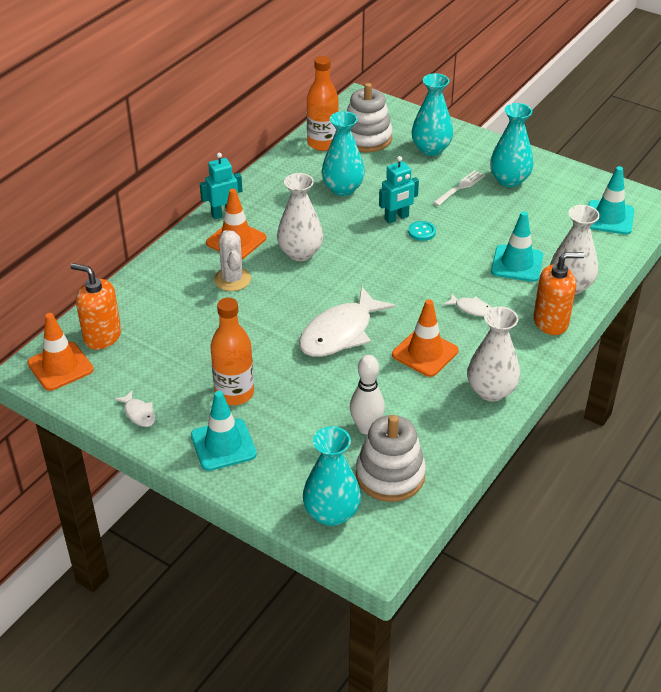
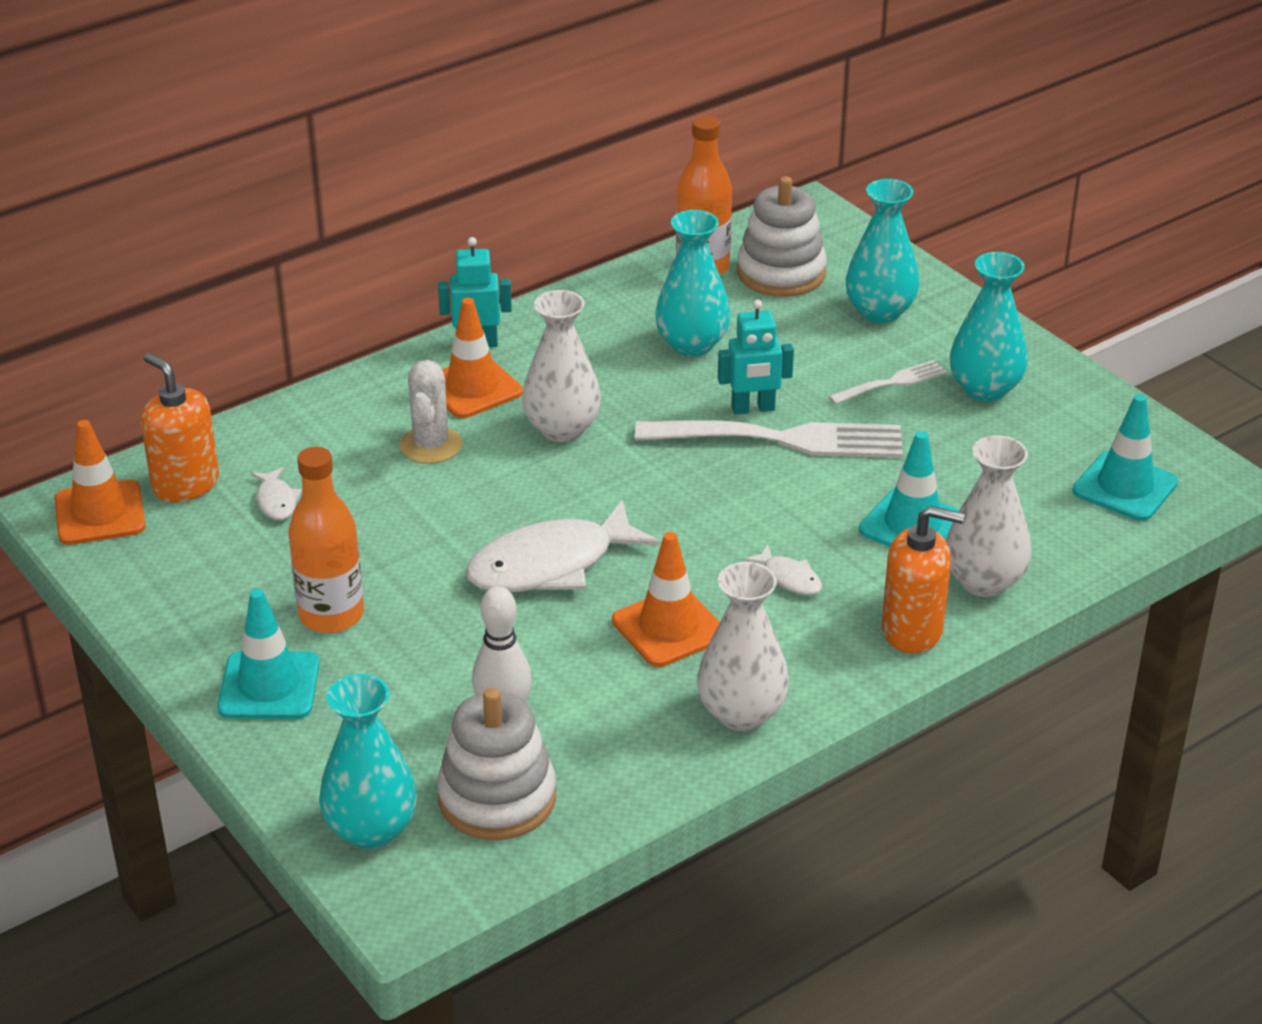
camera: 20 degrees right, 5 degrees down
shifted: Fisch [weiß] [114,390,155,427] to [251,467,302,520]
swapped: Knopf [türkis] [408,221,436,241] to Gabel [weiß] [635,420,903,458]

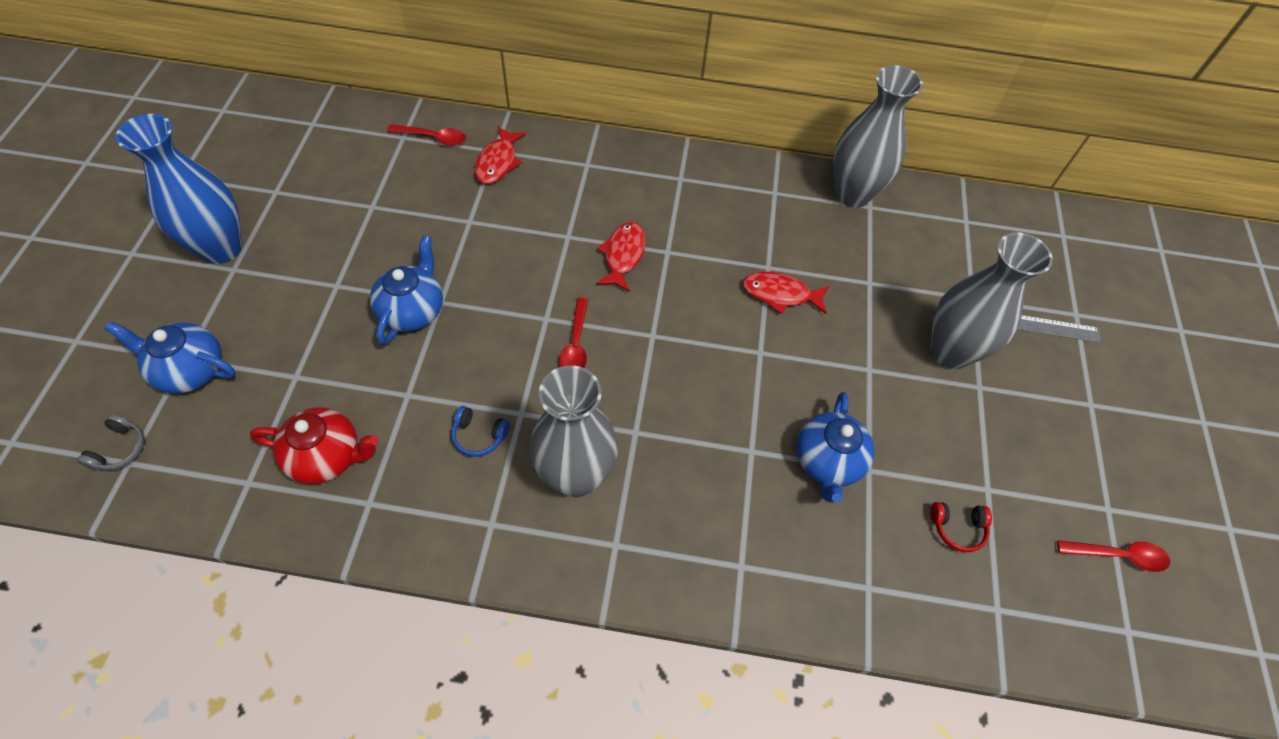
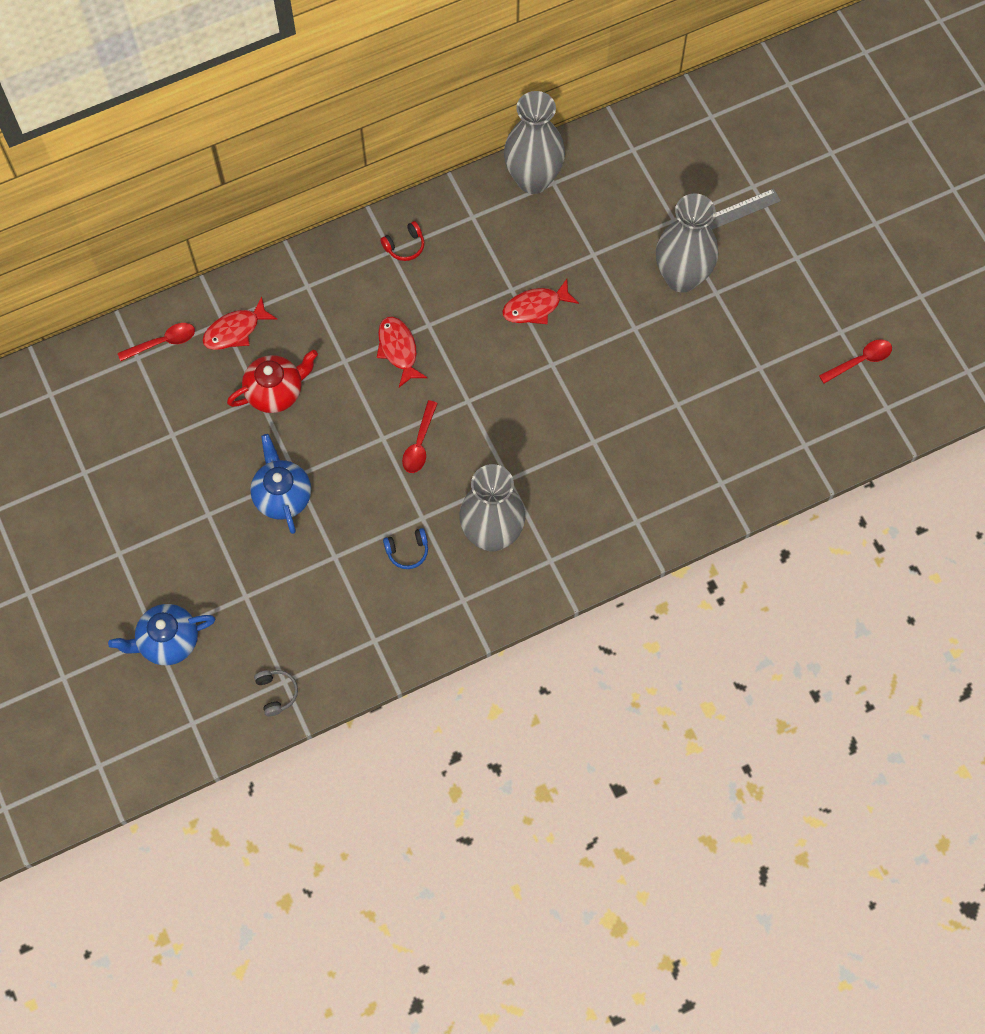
camera: 30 degrees left, 10 degrees up
gone: Vase [blau] [116,114,242,264]; Teekanne [blau] [797,392,874,503]
shifted: Teekanne [rot] [250,407,378,484] to [227,350,318,413]; Kopfhörer [grau] [77,414,144,471] to [254,670,298,716]; Kopfhörer [rot] [930,502,992,552] to [380,221,425,261]
rotated: Fisch [rot] [474,126,526,184] = [202,296,277,350] 75 degrees clockwise; Löffel [rot] [559,298,588,368] = [402,400,438,473] 45 degrees clockwise

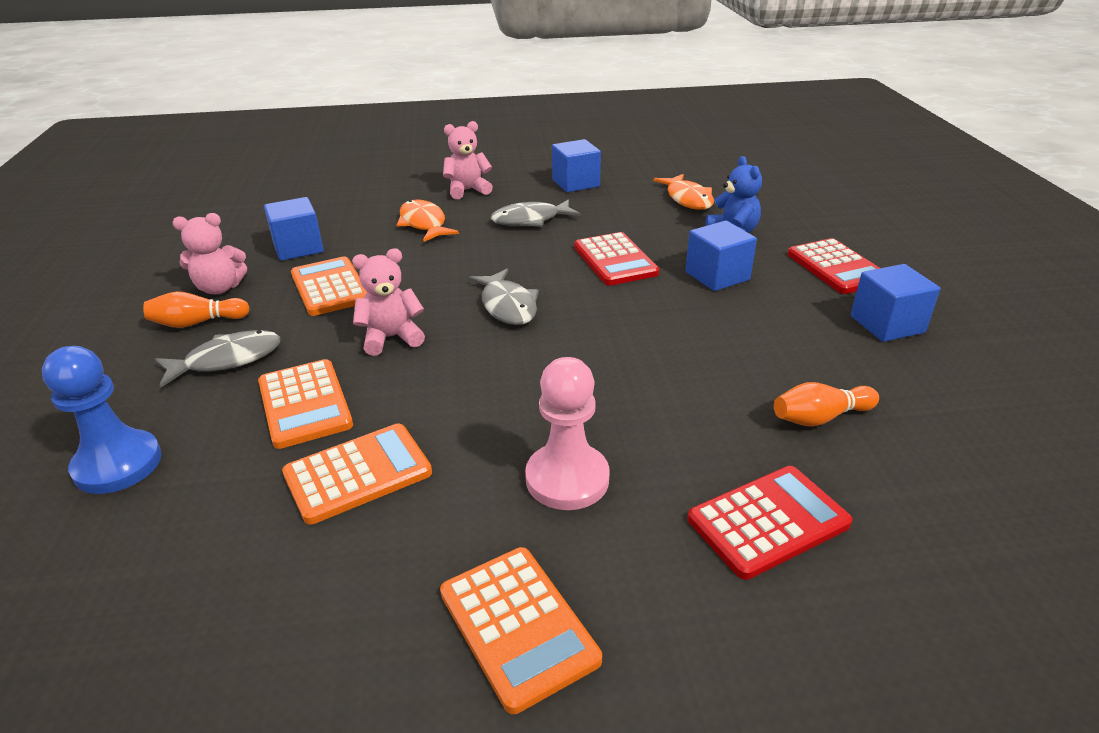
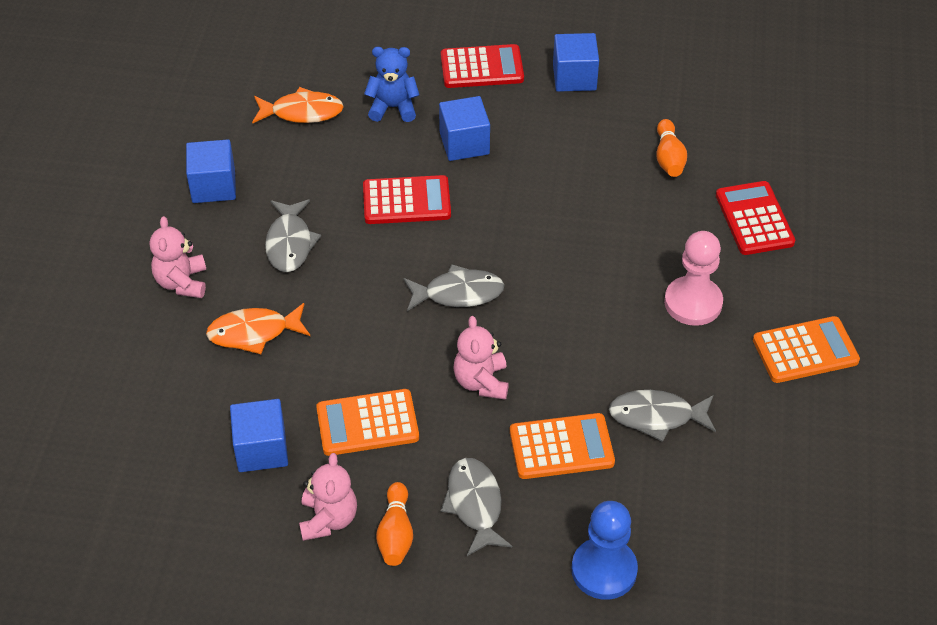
camera: 75 degrees left, 15 degrees up
swapped: Taschenrechner [orange] [282,424,432,525] to Fisch [grau] [609,390,716,442]

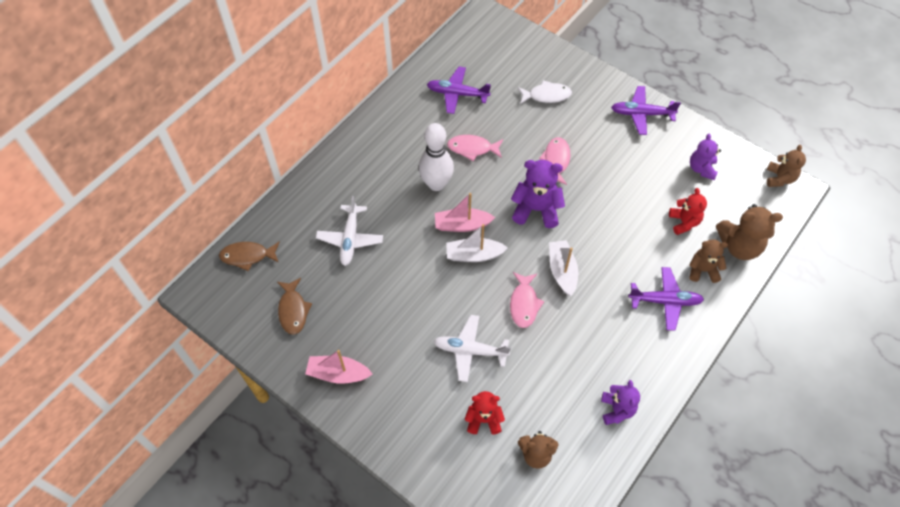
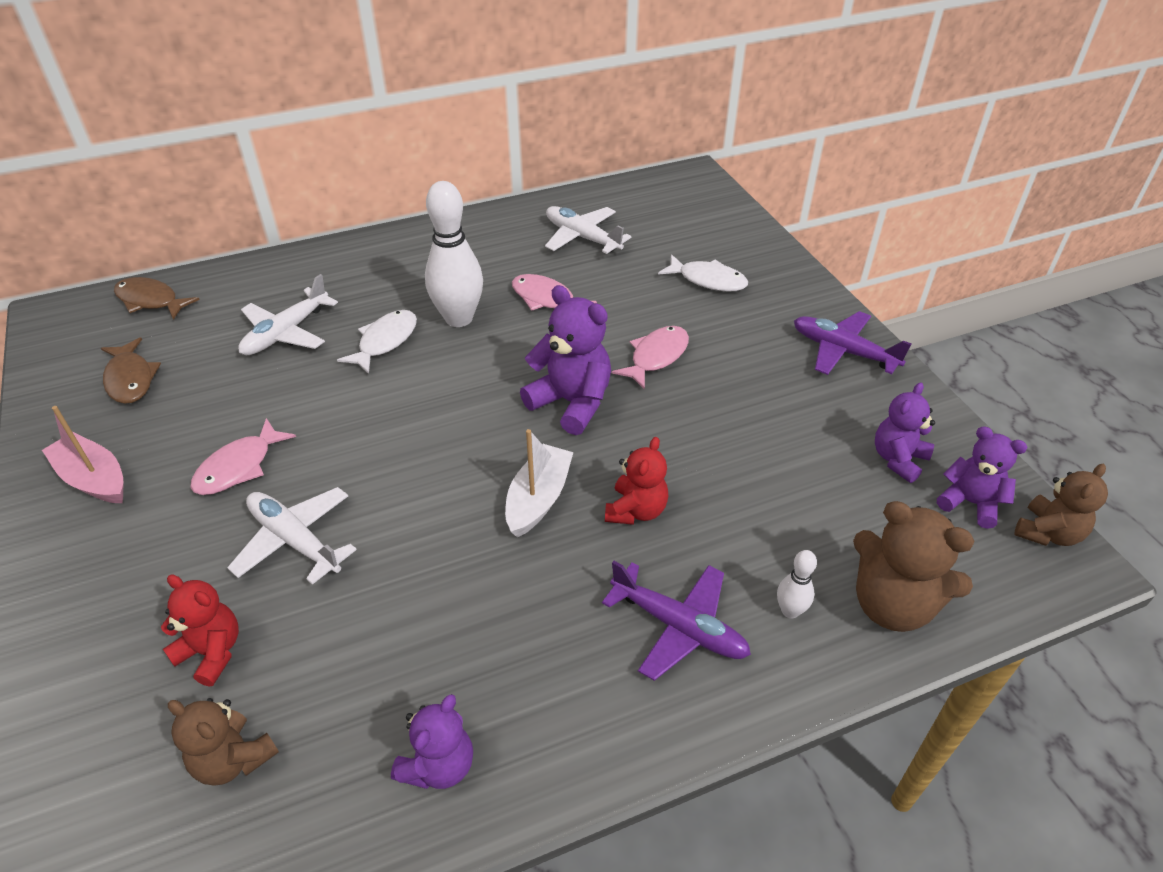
camera: 30 degrees right, 15 degrees down
gone: Boot [rosa] [435,193,495,232]; Boot [weiß] [446,224,508,262]
new: Fisch [weiß] [337,310,417,374]; Teddybär [lila] [937,426,1028,529]
shifted: Fisch [rosa] [510,272,544,328] to [190,418,296,495]; Teddybär [rot] [669,188,707,235] to [605,437,668,525]
swapped: Teddybär [braun] [689,239,728,283] to Bowlingkegel [weiß] [777,550,817,618]
repainted: Flugzeug [lila] [427,67,491,114] to Flugzeug [weiß] [545,206,632,254]
rotated: Fisch [braun] [277,278,312,335] = [101,337,161,404] 45 degrees counterclockwise

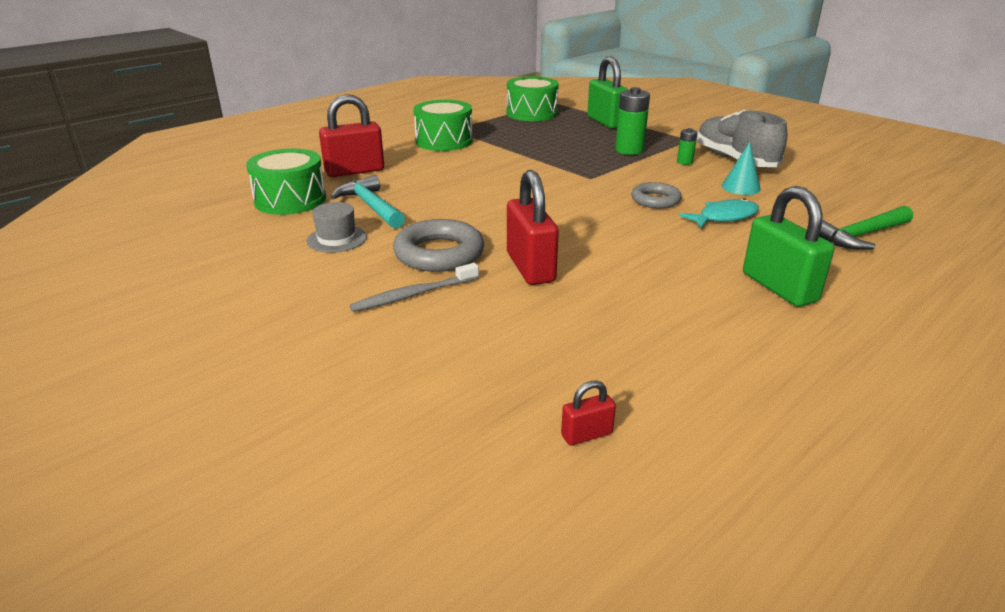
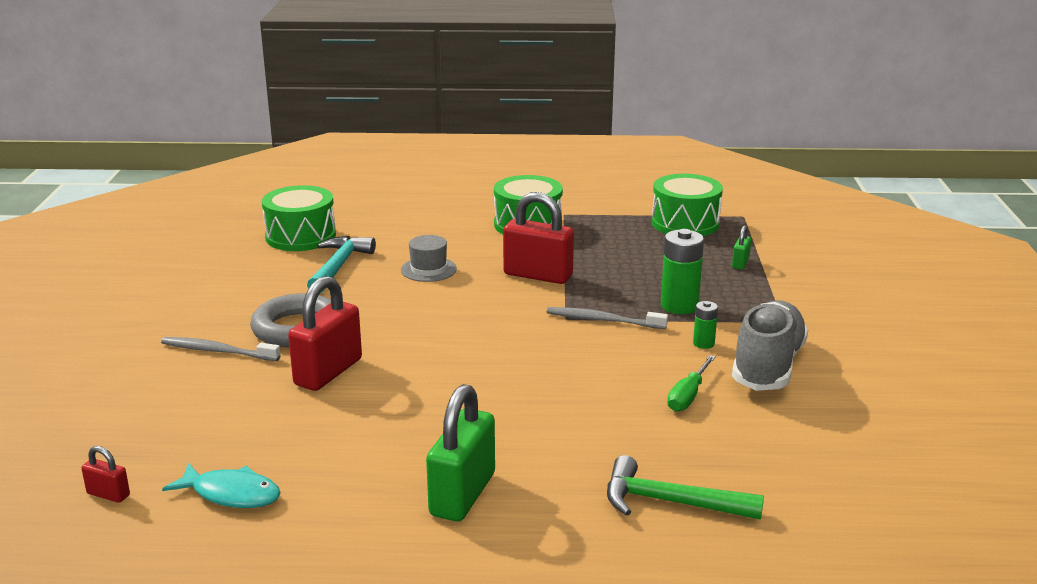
camera: 45 degrees right, 5 degrees down
gone: Ring [grau] [631,182,682,209]
new: Zahnbürste [grau] [547,307,668,329]
shifted: Fisch [türkis] [679,198,759,229] to [162,463,281,508]; Hut [grau] [307,202,367,253] to [401,235,457,282]; Vorhängeschloss [rot] [319,94,384,177] to [503,192,574,284]
swapped: Kegel [türkis] [722,142,761,195] to Schraubenzieher [grün] [667,355,716,412]
scaled: Vorhängeschloss [grün] [587,56,629,129] = [732,225,751,269] x0.47

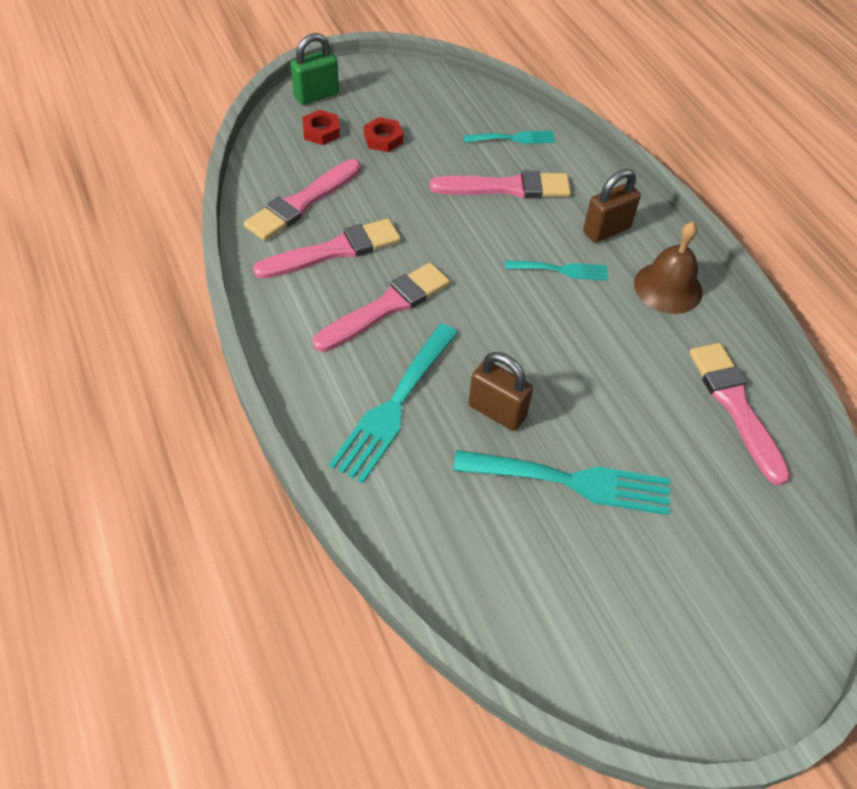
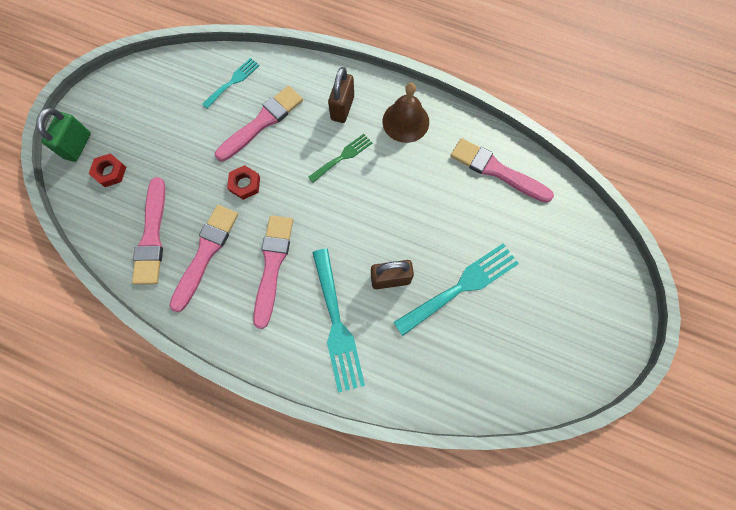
camera: 40 degrees left, 20 degrees up
shifted: Sechskantmutter [rot] [364,117,403,152] to [227,165,260,200]
repainted: Gabel [türkis] [505,260,608,281] to Gabel [grün] [308,134,372,183]

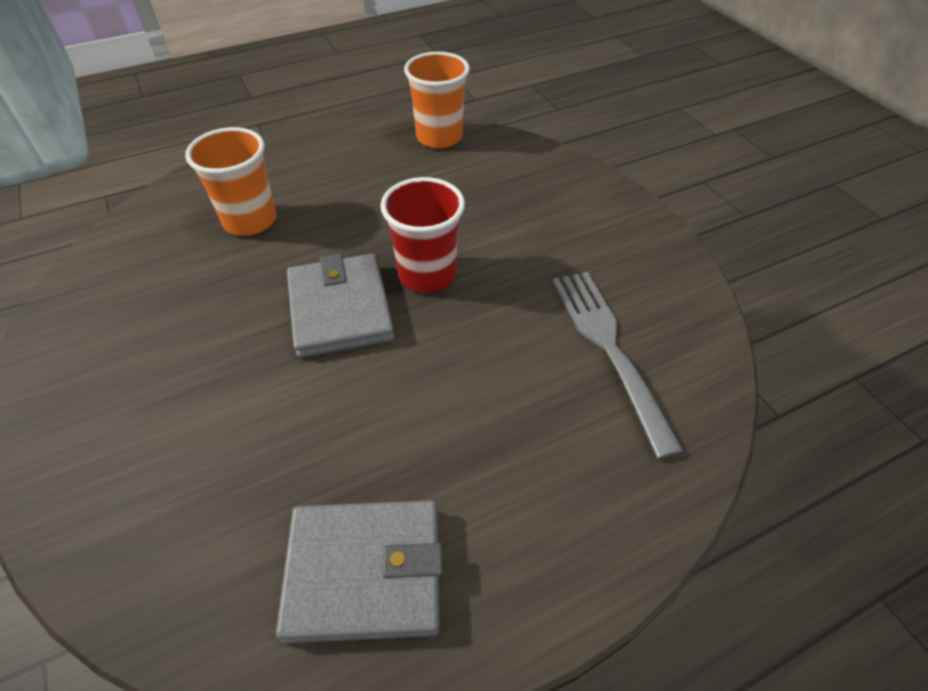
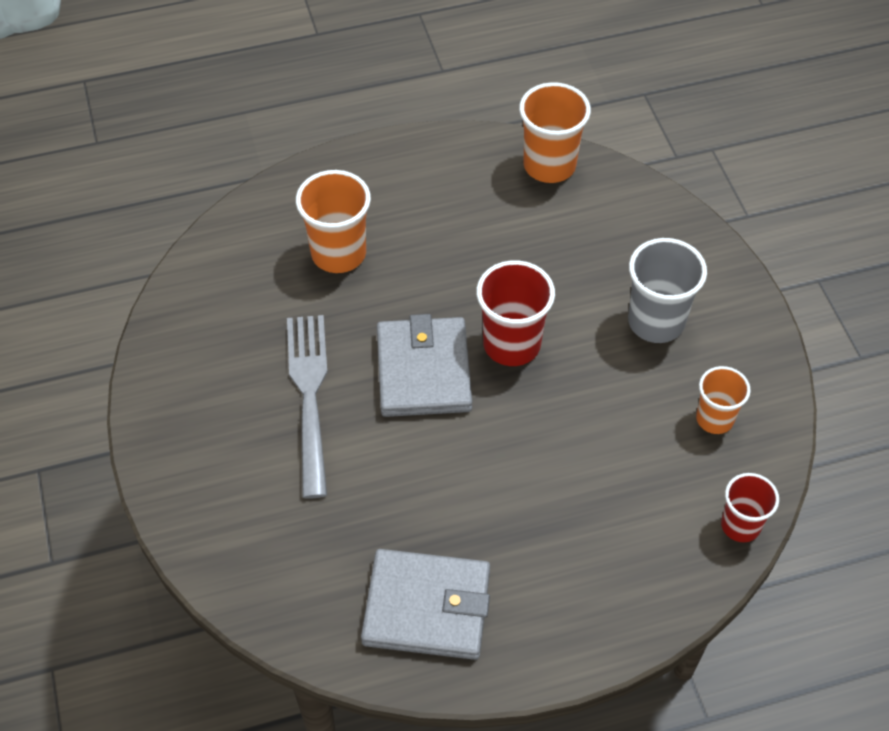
camera: 10 degrees right, 5 degrees up
new: Becher [grau] [628,238,707,343]; Becher [orange] [696,366,751,434]; Becher [rot] [721,473,779,542]
shifted: Gabel [grau] [553,272,683,459] to [287,315,328,499]

